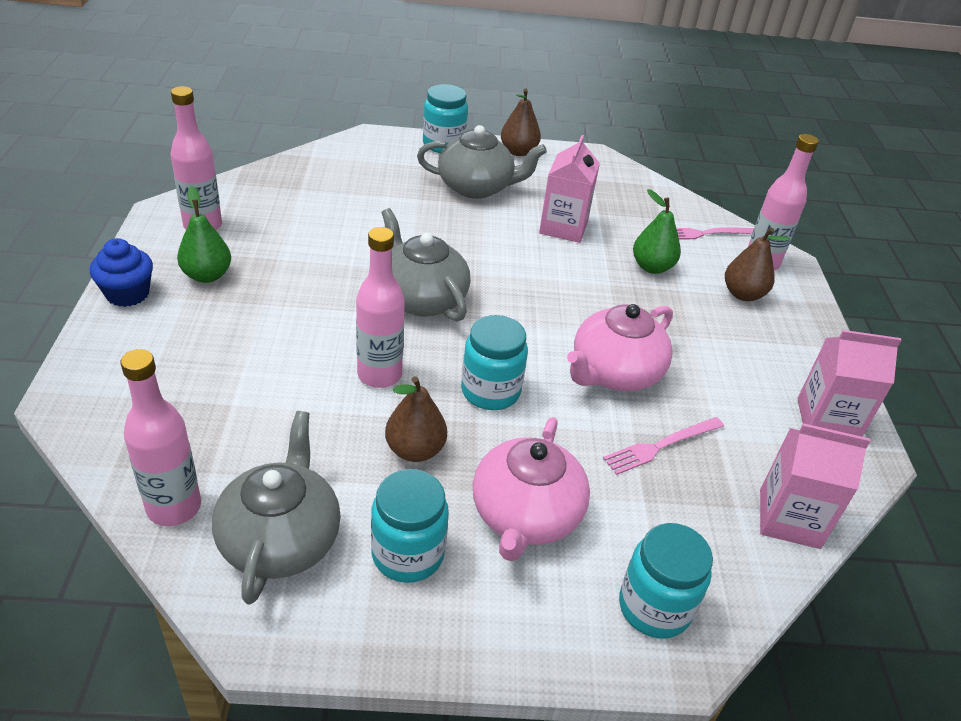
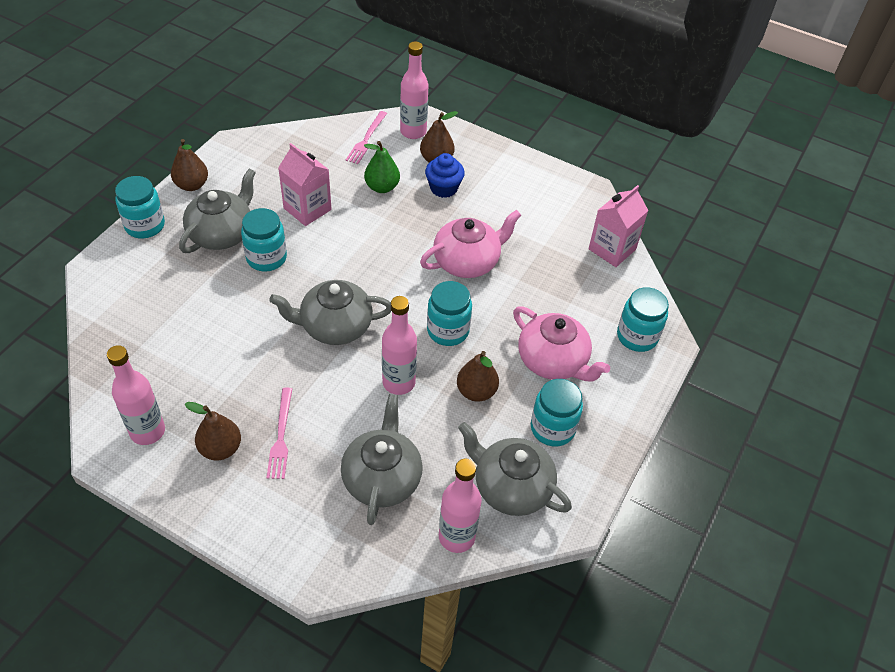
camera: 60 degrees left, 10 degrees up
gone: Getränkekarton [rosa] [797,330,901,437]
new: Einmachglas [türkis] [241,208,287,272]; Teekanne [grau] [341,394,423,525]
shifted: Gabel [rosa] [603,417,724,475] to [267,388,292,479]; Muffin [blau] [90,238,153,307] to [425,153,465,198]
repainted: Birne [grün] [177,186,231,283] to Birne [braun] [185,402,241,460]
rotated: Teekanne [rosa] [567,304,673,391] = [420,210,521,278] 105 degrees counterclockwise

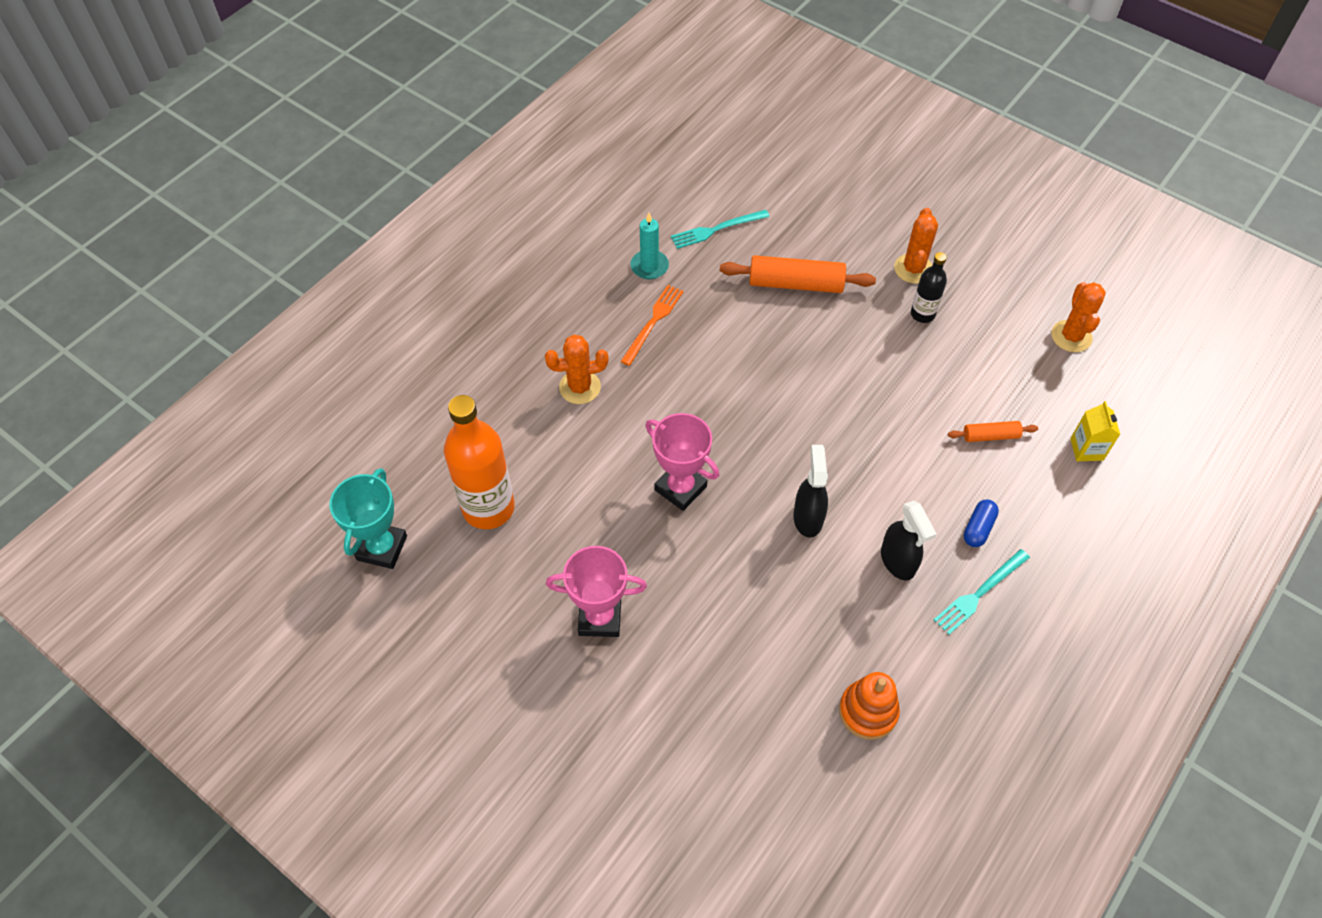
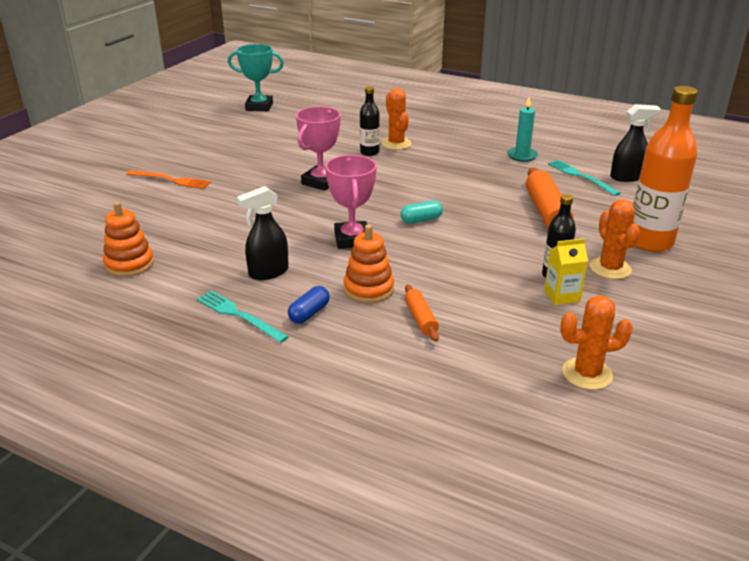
camera: 80 degrees right, 25 degrees down
new: Stapelspielzeug [orange] [344,224,394,303]; Flasche [schwarz] [360,86,380,156]; Kapsel [türkis] [400,201,443,223]
shifted: Gabel [orange] [620,285,684,366] to [126,170,211,189]; Pokal [rosa] [546,546,647,637] to [325,155,377,249]; Getränkekarton [gelb] [1070,401,1120,461] to [544,238,588,305]; Sprühflasche [schwarz] [794,445,828,538] to [610,104,661,182]; Flasche [orange] [444,395,515,529] to [633,86,698,252]
rotated: Kapsel [blau] [964,499,999,547] = [288,286,330,324] 75 degrees counterclockwise; Kaktus [orange] [894,208,938,284] = [590,199,640,279] 75 degrees clockwise

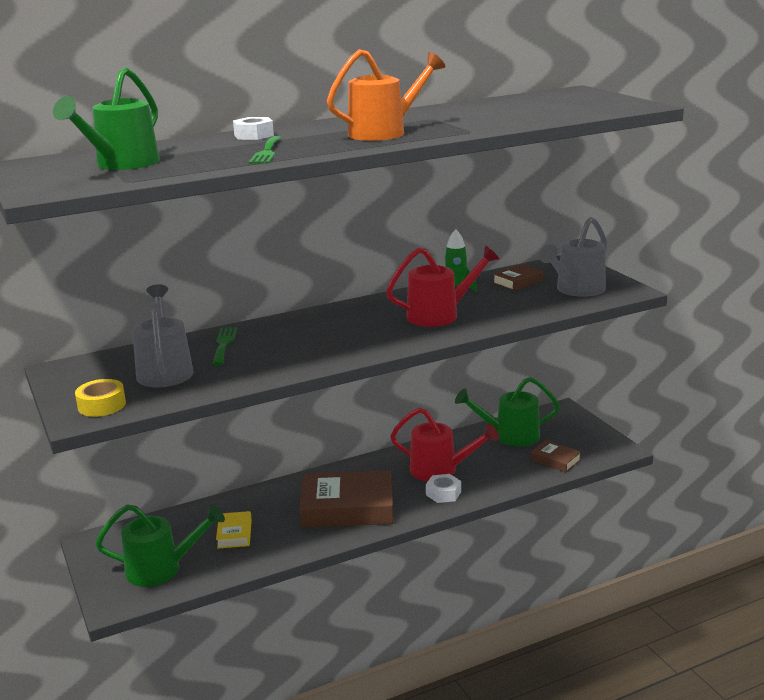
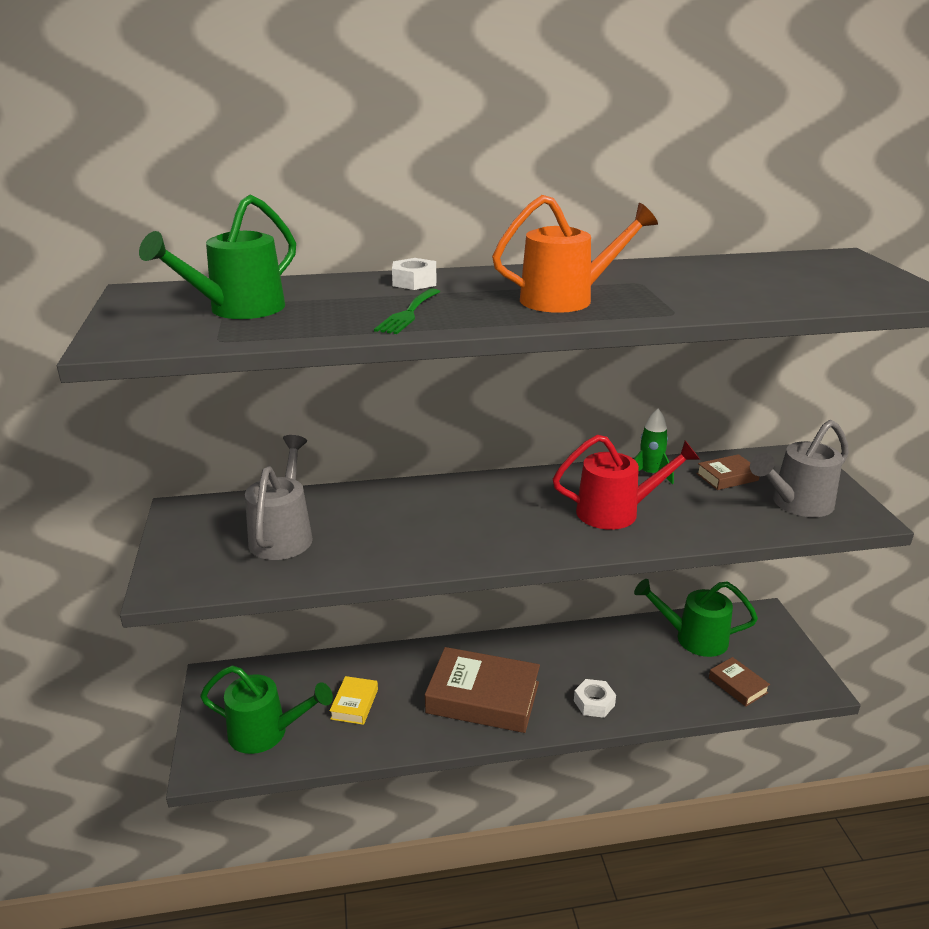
camera: 15 degrees right, 5 degrees up
gone: Klebeband [gelb] [75,379,126,417]; Gabel [grün] [212,327,237,366]; Gießkanne [rot] [390,408,499,481]

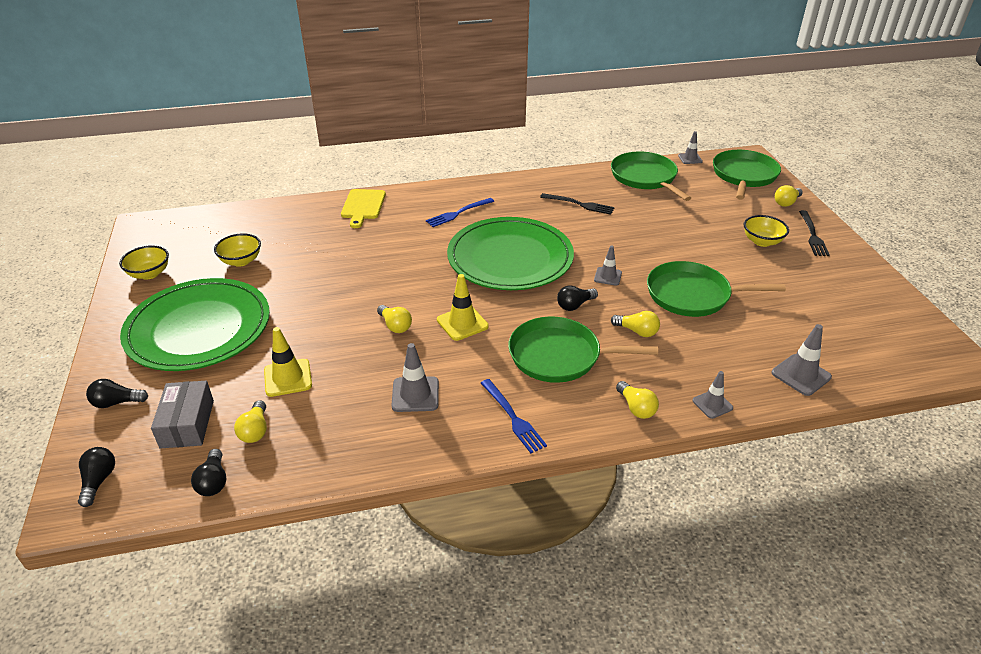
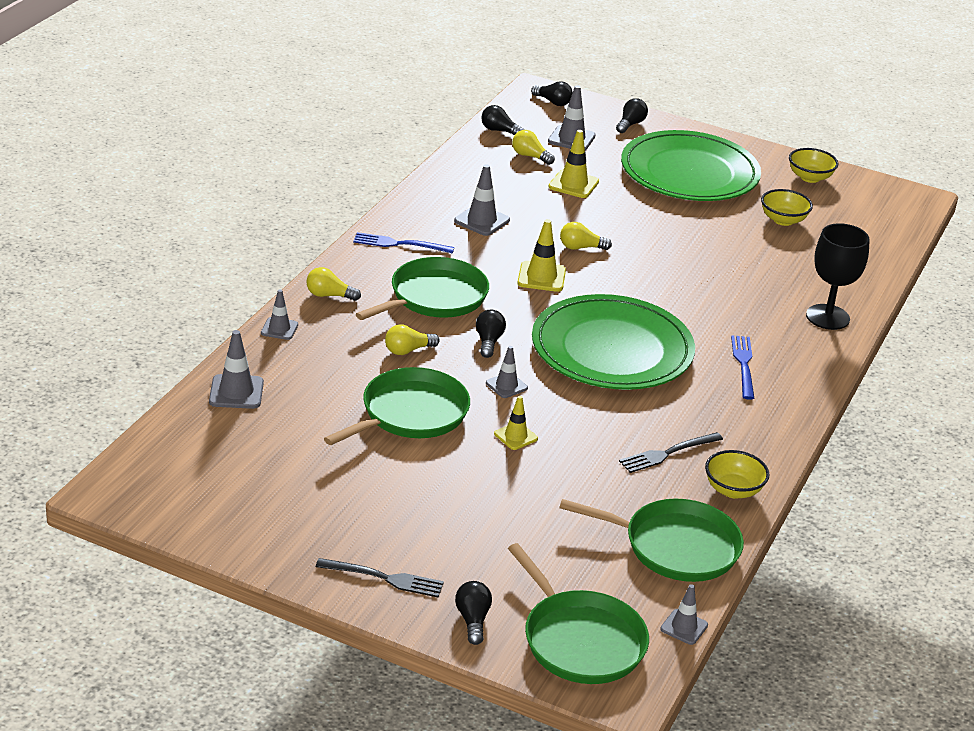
camera: 125 degrees right, 5 degrees down
new: Leitkegel [gelb] [494,396,538,450]
shifted: Schüssel [gelb] [744,215,789,247] to [705,450,769,499]
swapped: Schachtel [grau] [151,381,214,449] to Leitkegel [grau] [548,85,596,151]; Schneidebrett [gelb] [341,189,386,228] to Kelch [schwarz] [806,223,870,330]
repainted: Glühbirne [gelb] [775,185,803,207] to Glühbirne [schwarz] [455,581,492,645]
rotated: Gabel [schwarz] [799,210,830,256] = [316,558,444,597] 150 degrees clockwise

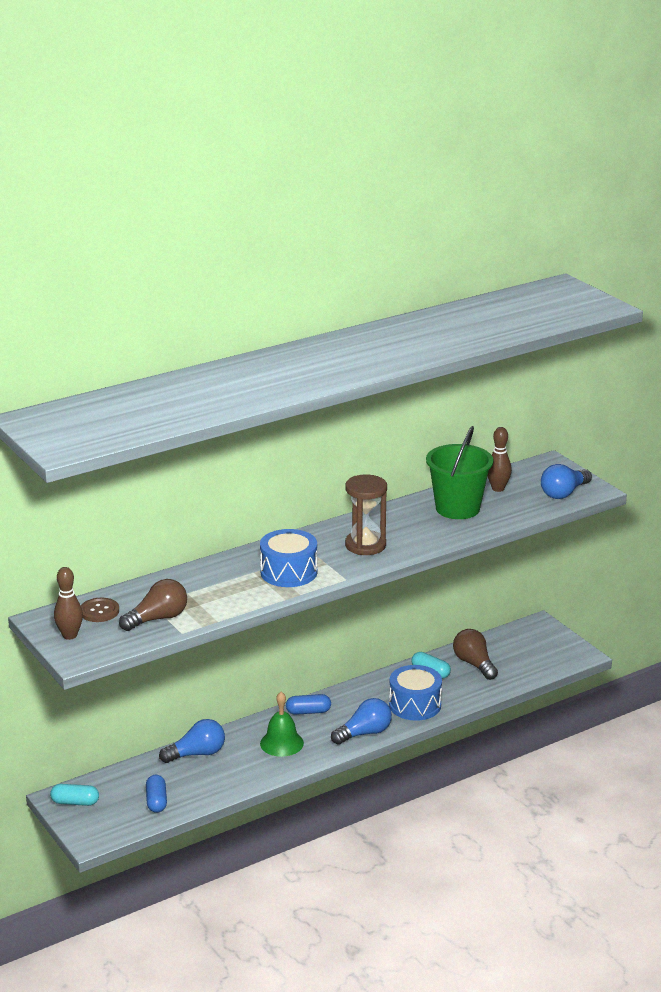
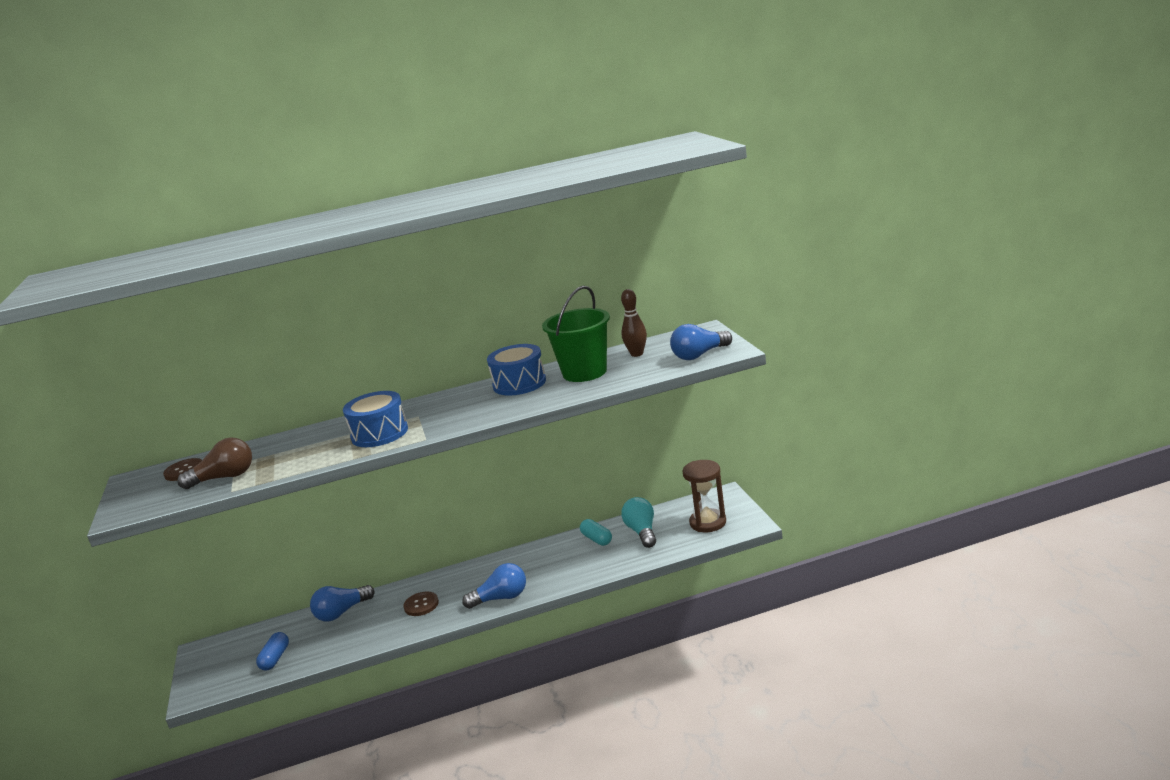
camera: 20 degrees right, 5 degrees down
gone: Kapsel [türkis] [50,784,99,806]; Bowlingkegel [braun] [54,567,83,640]; Kapsel [blau] [286,694,331,715]
shifted: Trommel [blau] [389,665,442,721] to [487,344,546,396]; Sanduhr [braun] [345,475,387,555] to [682,460,726,532]
swapped: Glocke [grün] [260,692,304,757] to Knopf [braun] [403,592,439,616]
repainted: Glühbirne [braun] [453,629,498,680] to Glühbirne [türkis] [621,497,656,548]
rotated: Glühbirne [blau] [159,719,225,763] = [310,585,375,622] 150 degrees clockwise

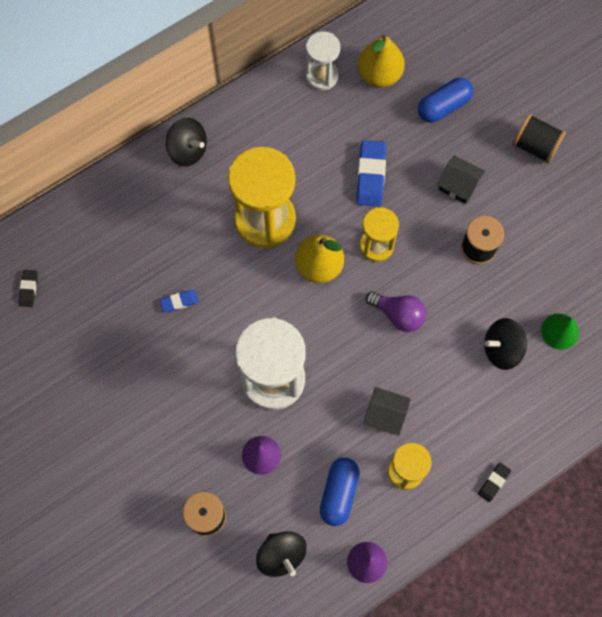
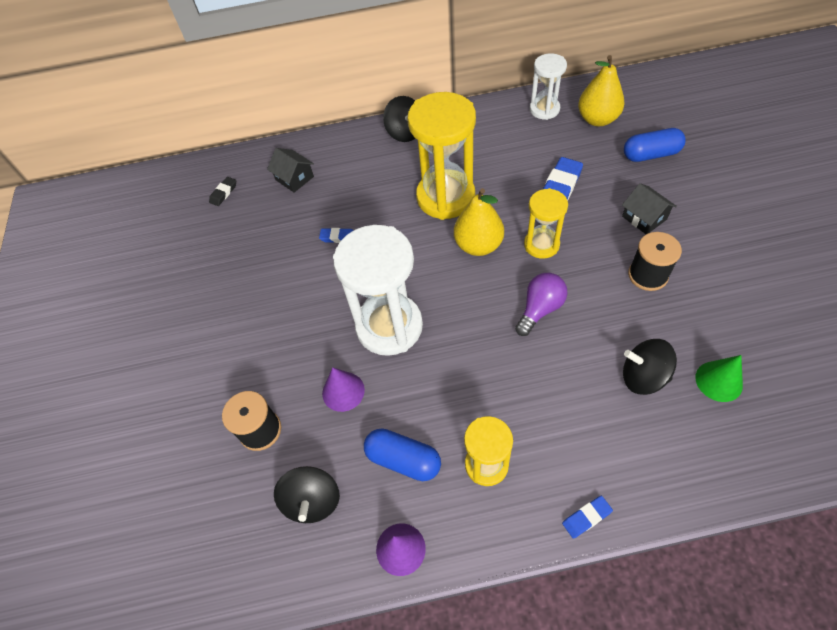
camera: 30 degrees right, 15 degrees down
gone: Garnrolle [schwarz] [512,114,566,164]
shifted: Haus [schwarz] [363,387,411,436] to [267,148,314,193]
repainted: Radiergummi [schwarz] [478,463,511,502] to Radiergummi [blau] [562,496,613,539]
rotated: Kapsel [blau] [320,457,359,526] = [364,428,441,481] 75 degrees clockwise; Glühbirne [lila] [366,291,426,332] = [515,273,568,336] 105 degrees counterclockwise

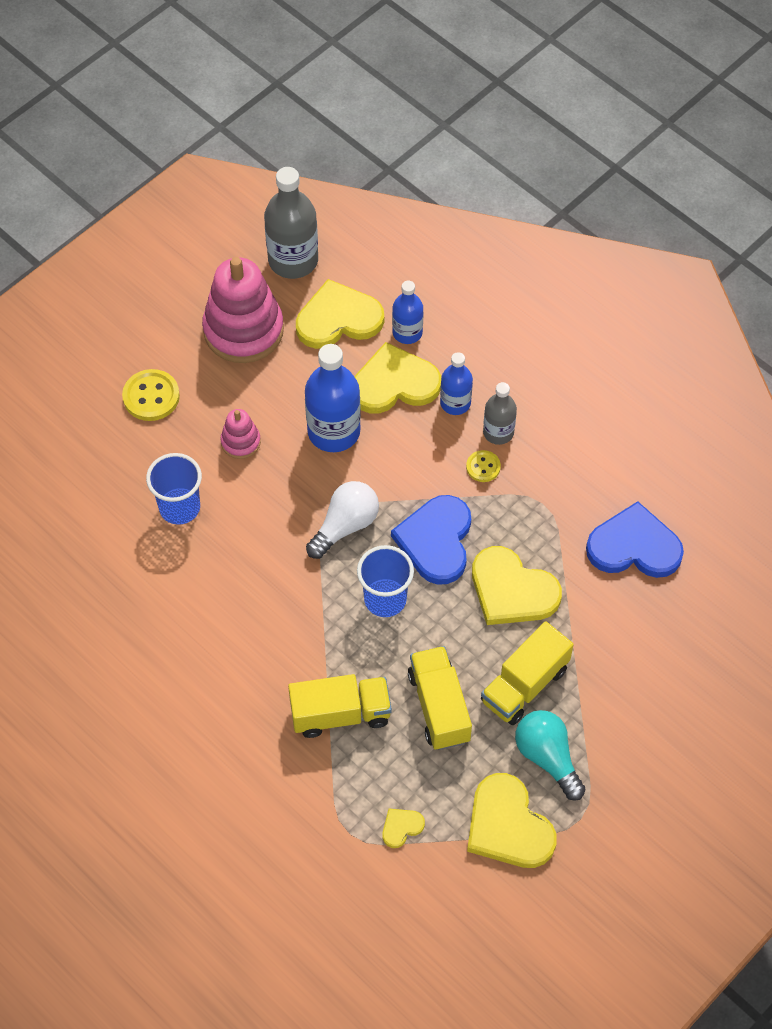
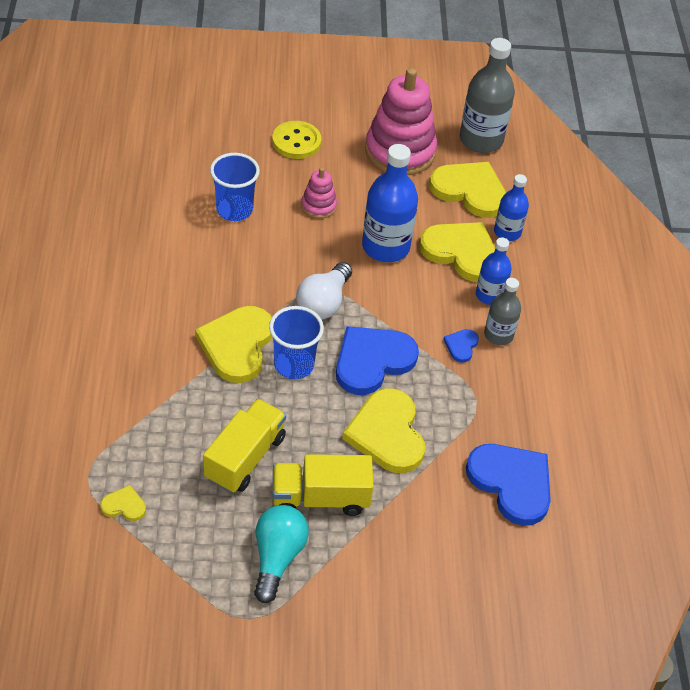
camera: 40 degrees right, 10 degrees down
gone: Lastwagen [gelb] [288,674,392,738]
shifted: Herz [gelb] [467,773,557,868] to [195,306,272,383]
swapped: Knopf [gelb] [466,450,501,482] to Herz [blau] [443,329,479,363]
rotated: Glühbirne [weiß] [306,481,379,559] = [296,262,352,320] 120 degrees clockwise

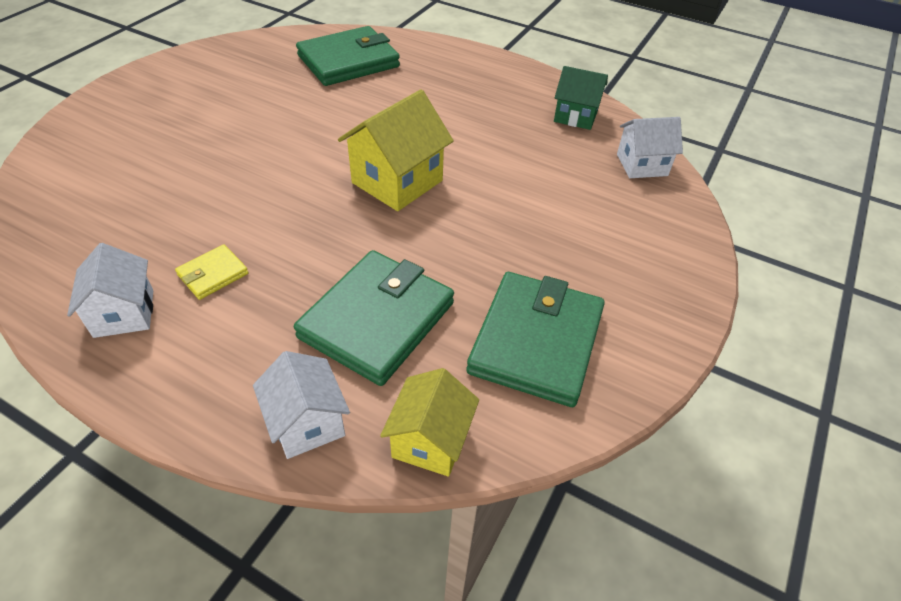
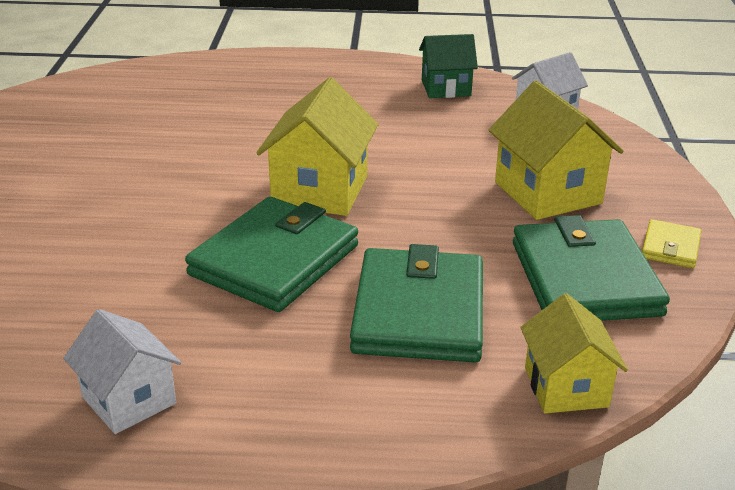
camera: 25 degrees left, 15 degrees down
gone: Haus [weiß] [253,351,350,459]
new: Haus [gelb] [489,80,624,220]
shifted: Geldbörse [grün] [296,26,400,86] to [185,197,358,312]; Geldbörse [gelb] [175,244,248,300] to [642,219,701,268]

